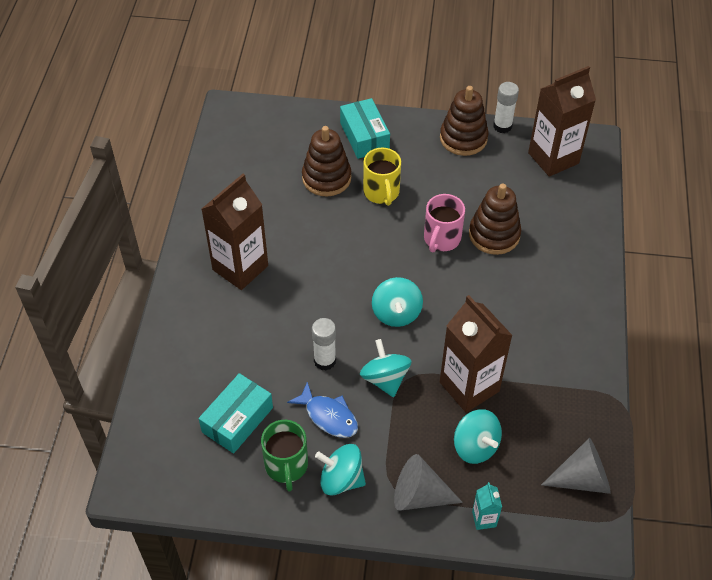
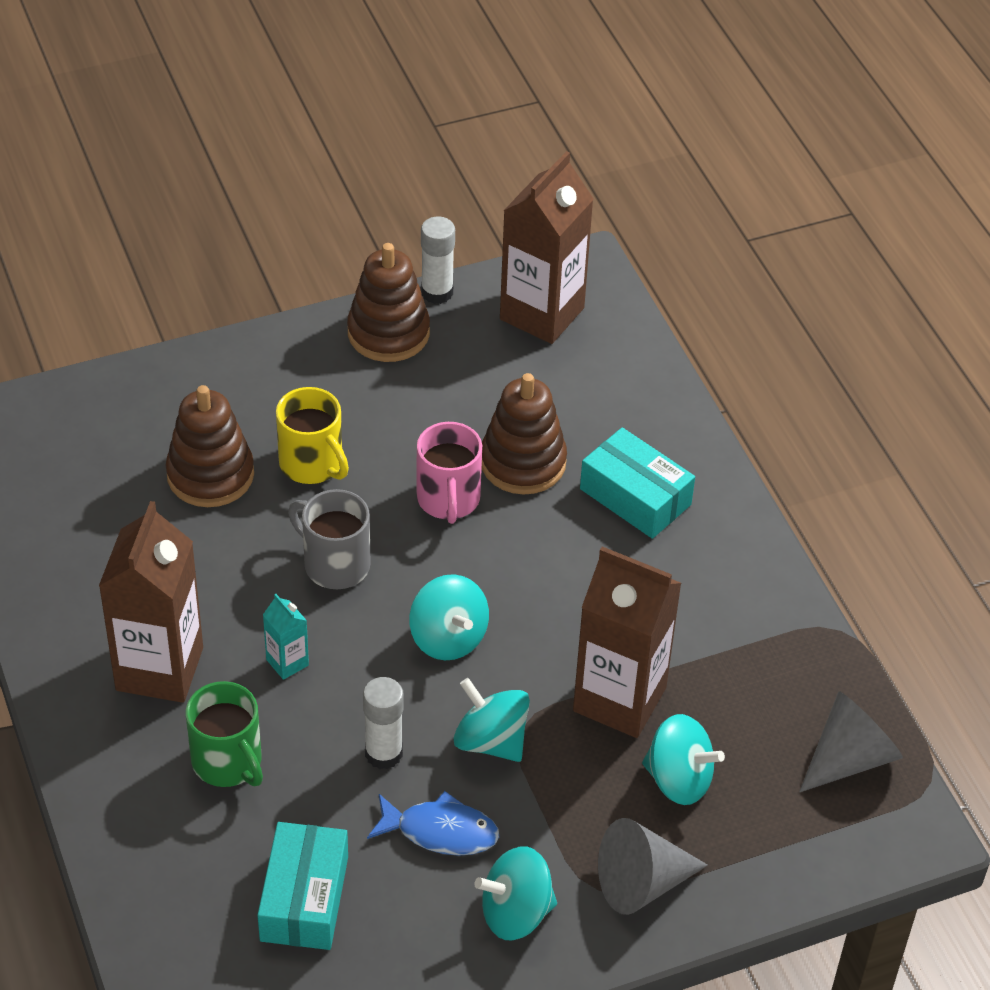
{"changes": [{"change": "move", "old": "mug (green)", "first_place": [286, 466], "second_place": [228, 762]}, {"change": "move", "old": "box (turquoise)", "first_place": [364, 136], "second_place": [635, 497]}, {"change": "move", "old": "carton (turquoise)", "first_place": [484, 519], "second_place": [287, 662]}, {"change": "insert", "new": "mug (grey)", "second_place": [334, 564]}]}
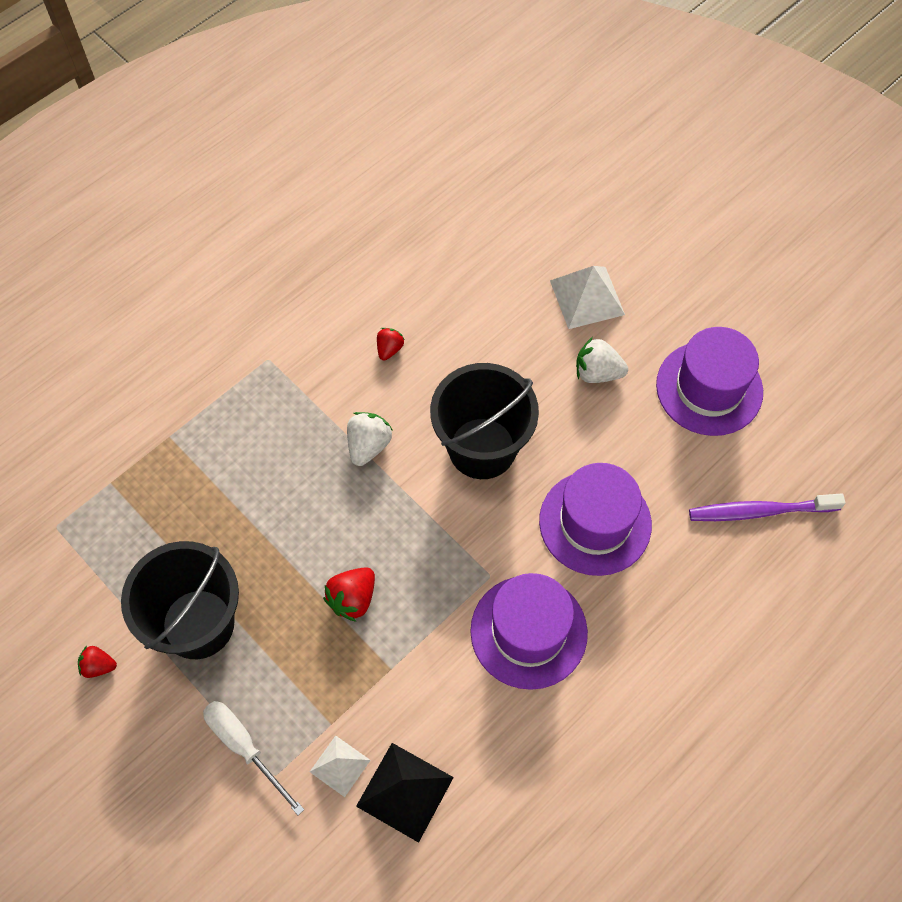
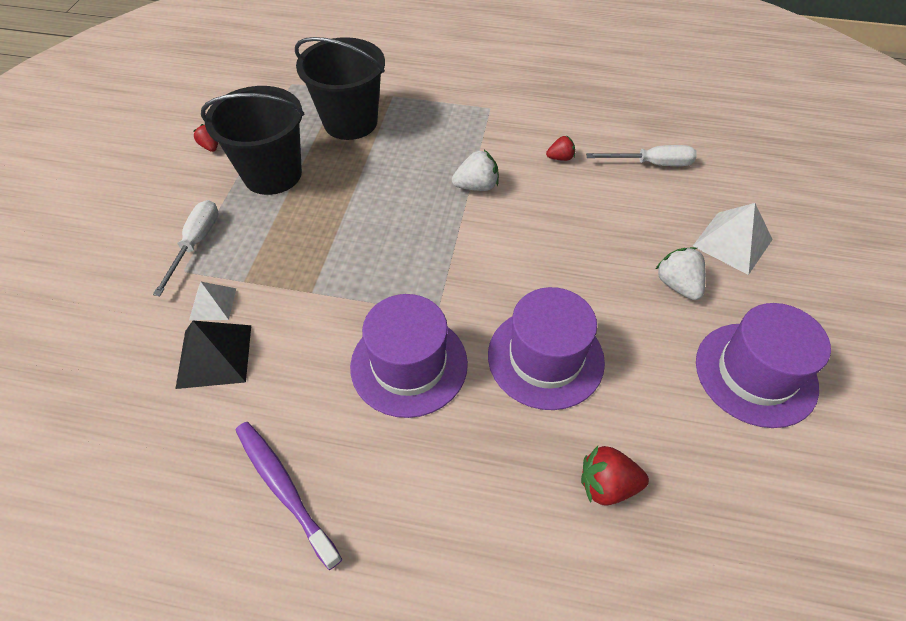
{"changes": [{"change": "move", "old": "strawberry (red)", "first_place": [352, 599], "second_place": [607, 485]}, {"change": "move", "old": "bucket (black)", "first_place": [482, 448], "second_place": [350, 122]}, {"change": "move", "old": "toothbrush (purple)", "first_place": [760, 511], "second_place": [284, 489]}, {"change": "insert", "new": "screwdriver (white)", "second_place": [651, 164]}]}
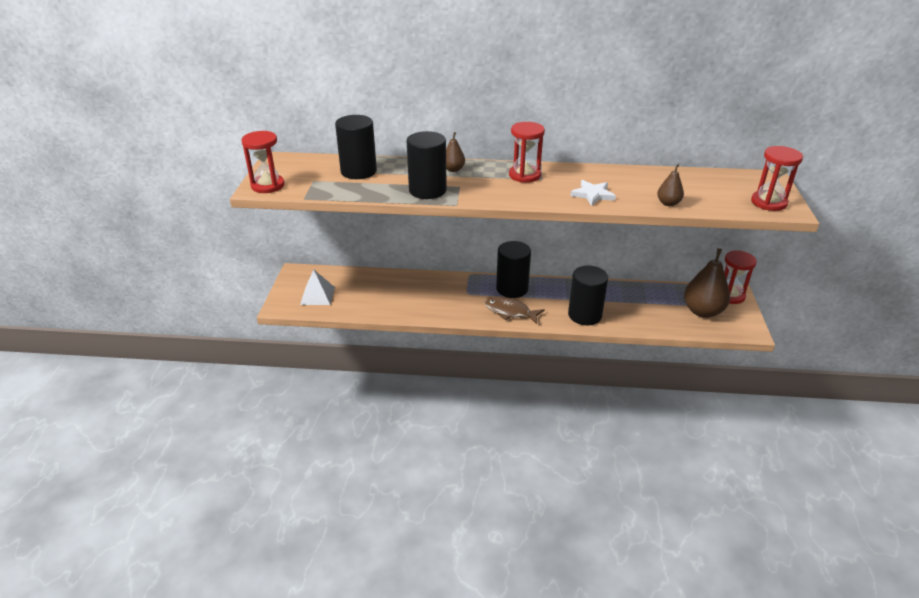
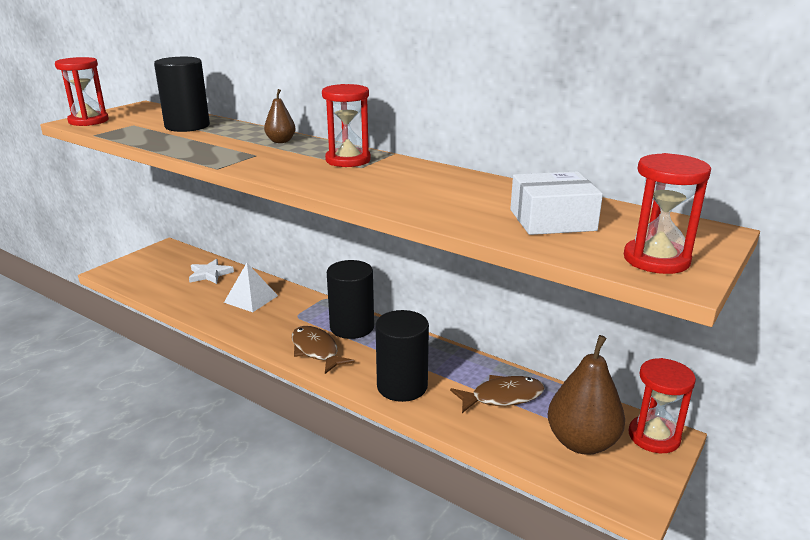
{"changes": [{"change": "move", "old": "pyramid (white)", "first_place": [317, 295], "second_place": [251, 299]}, {"change": "delete", "old": "cylinder (black)", "first_place": [427, 190]}, {"change": "move", "old": "star (white)", "first_place": [593, 195], "second_place": [210, 274]}, {"change": "delete", "old": "pear (brown)", "first_place": [668, 203]}, {"change": "insert", "new": "fish (brown)", "second_place": [502, 397]}, {"change": "insert", "new": "box (white)", "second_place": [552, 220]}]}
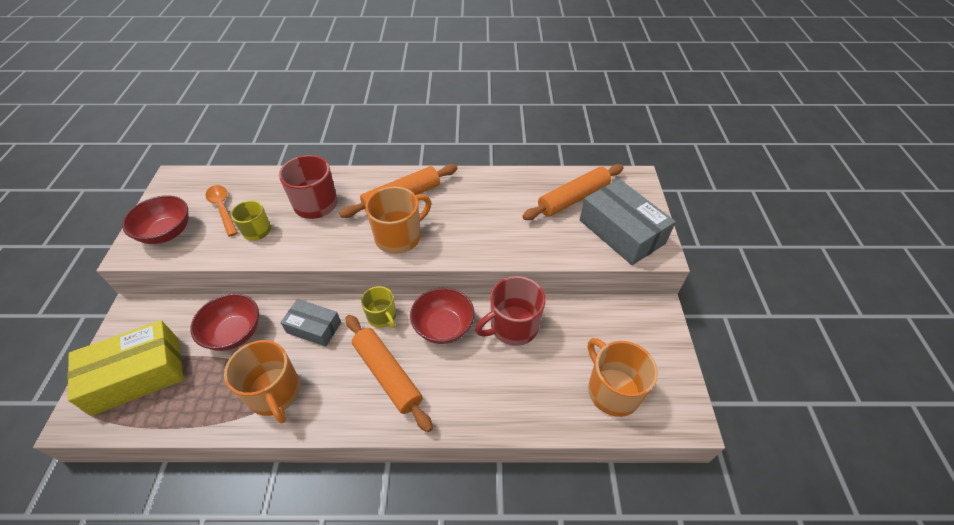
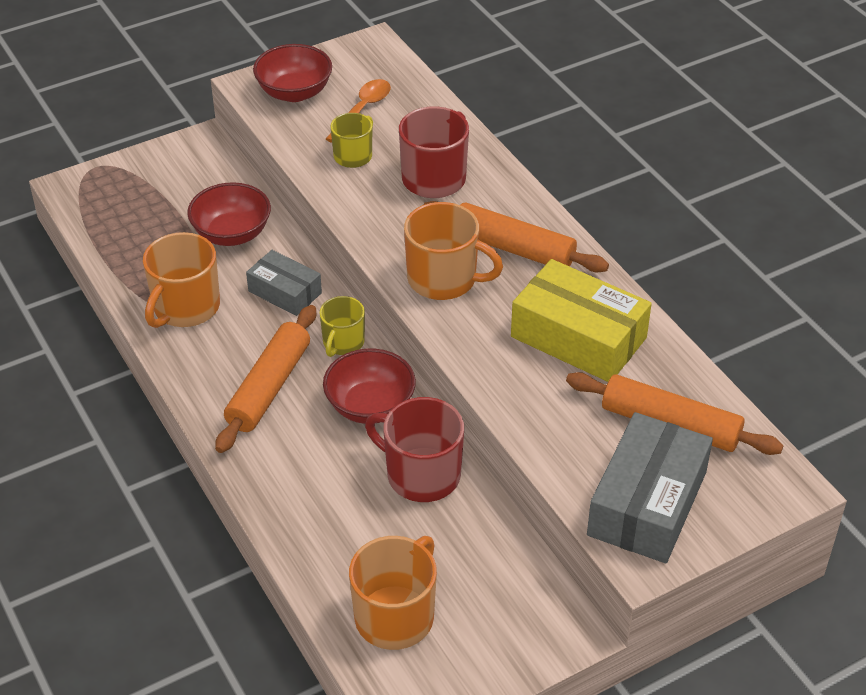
{"changes": [{"change": "move", "old": "box (yellow)", "first_place": [137, 375], "second_place": [578, 337]}, {"change": "rotate", "old": "box (grey)", "first_place": [314, 327], "second_place": [285, 292], "degrees": -45}]}
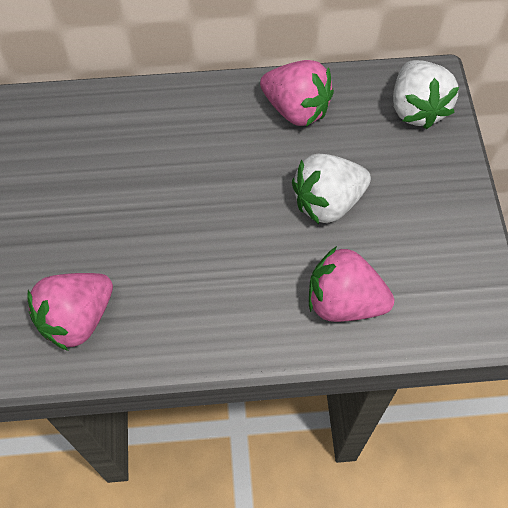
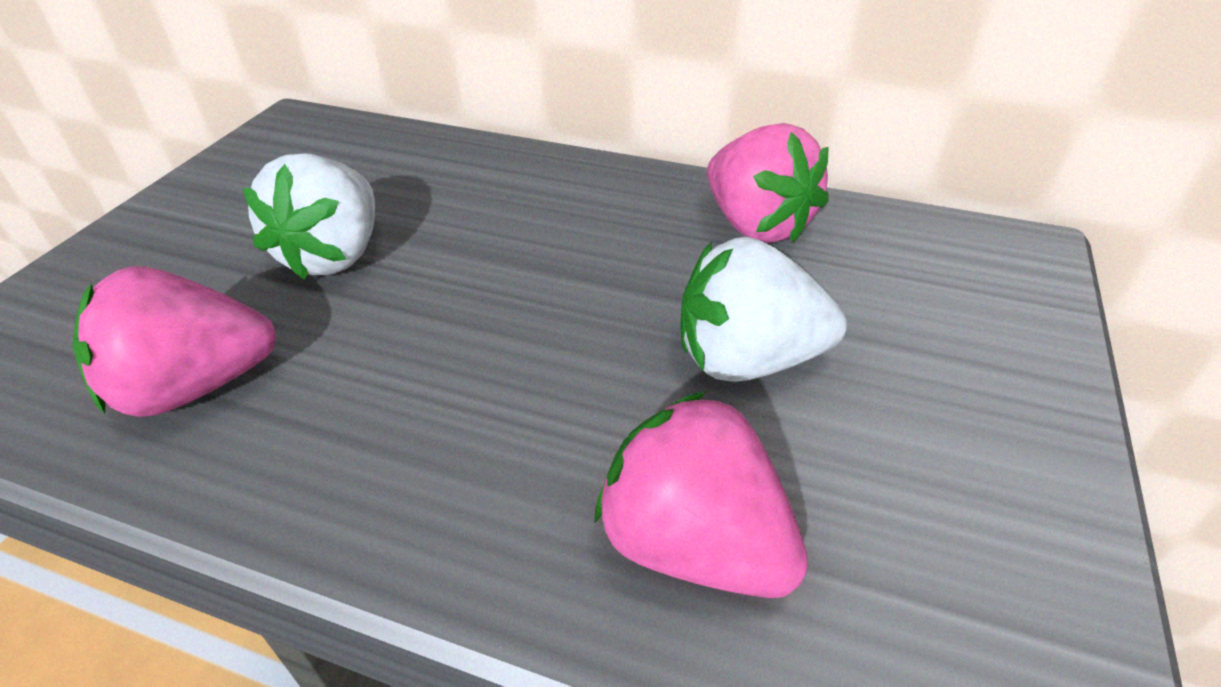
{"changes": [{"change": "move", "old": "strawberry (white)", "first_place": [416, 109], "second_place": [334, 255]}]}
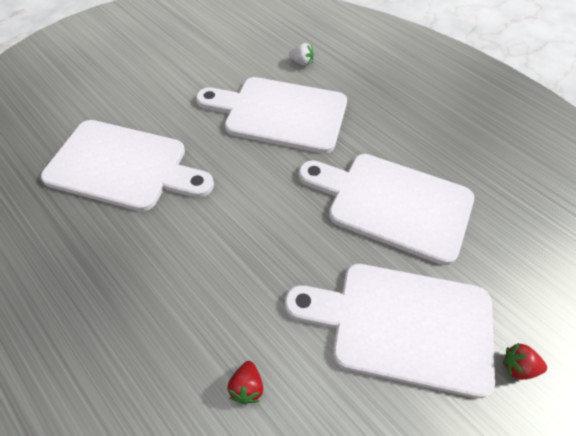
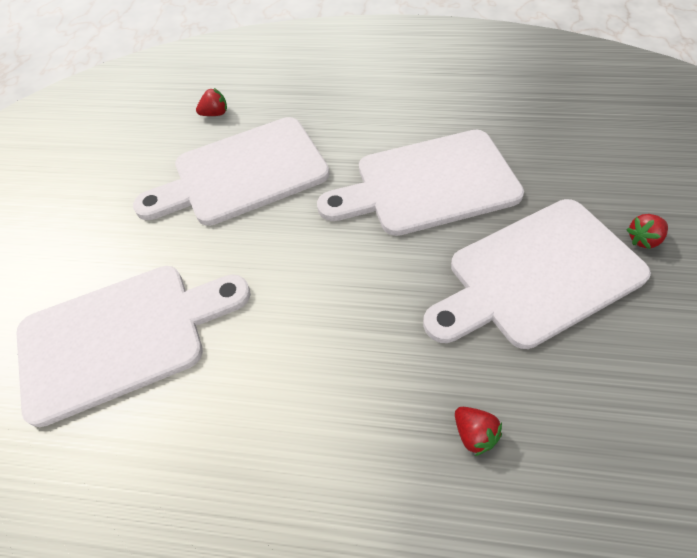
{"changes": [{"change": "recolor", "old": "strawberry (white)", "new": "strawberry (red)", "first_place": [302, 63], "second_place": [215, 114]}]}
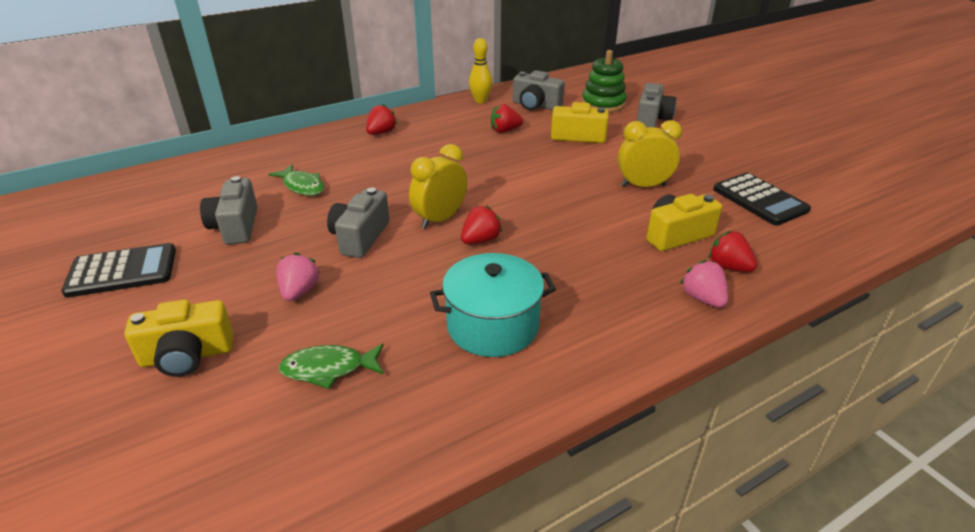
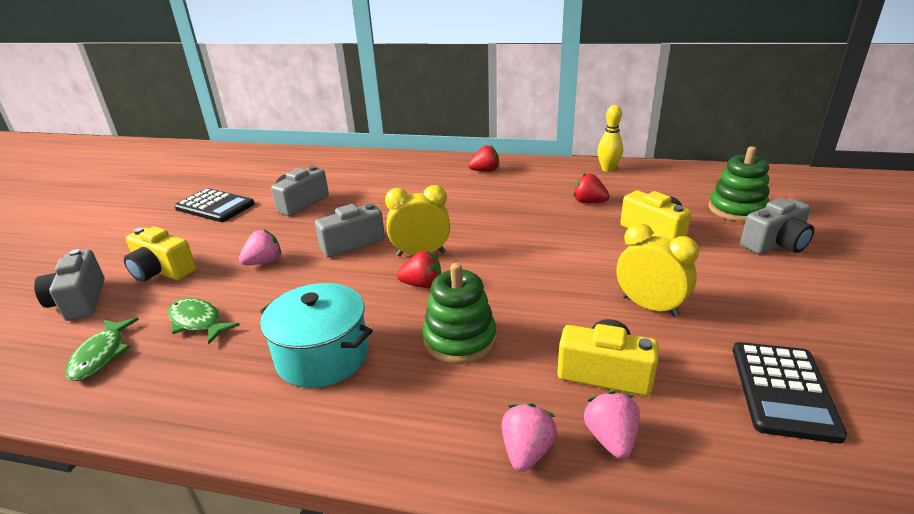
{"changes": [{"change": "move", "old": "fish (green)", "first_place": [302, 186], "second_place": [101, 355]}, {"change": "move", "old": "camera (grey)", "first_place": [536, 105], "second_place": [79, 301]}, {"change": "recolor", "old": "strawberry (red)", "new": "strawberry (pink)", "first_place": [728, 267], "second_place": [610, 439]}, {"change": "insert", "new": "stacking toy (green)", "second_place": [459, 339]}]}
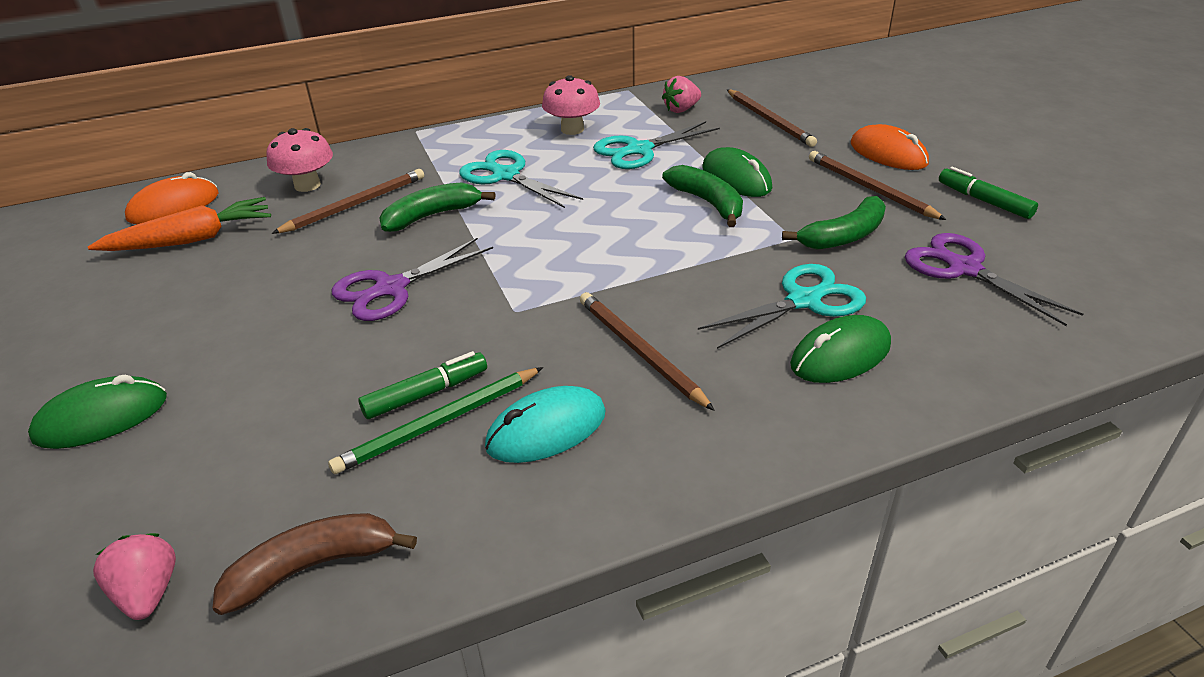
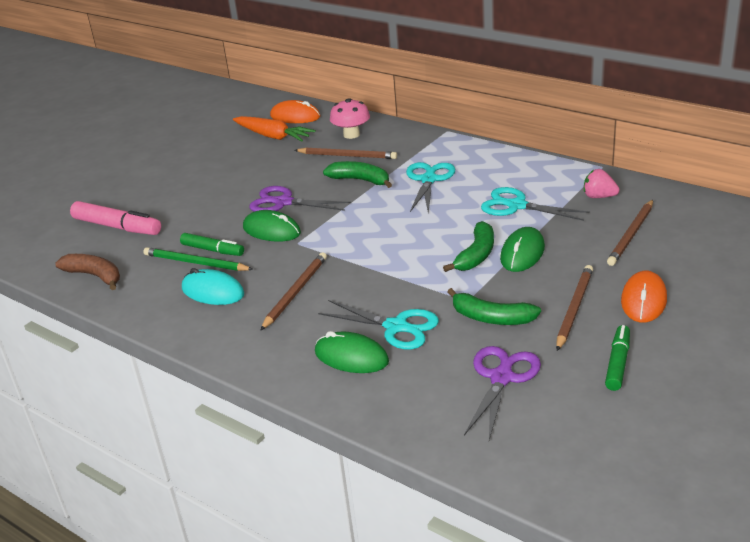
{"changes": [{"change": "move", "old": "mouse (green)", "first_place": [101, 418], "second_place": [271, 230]}, {"change": "delete", "old": "strawberry (pink)", "first_place": [148, 593]}, {"change": "delete", "old": "mushroom (pink)", "first_place": [572, 129]}, {"change": "insert", "new": "marker (pink)", "second_place": [117, 227]}]}
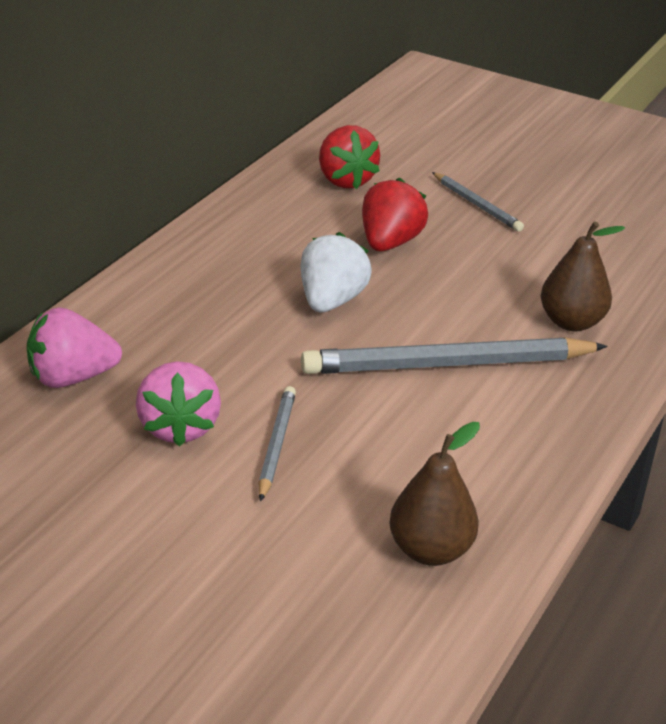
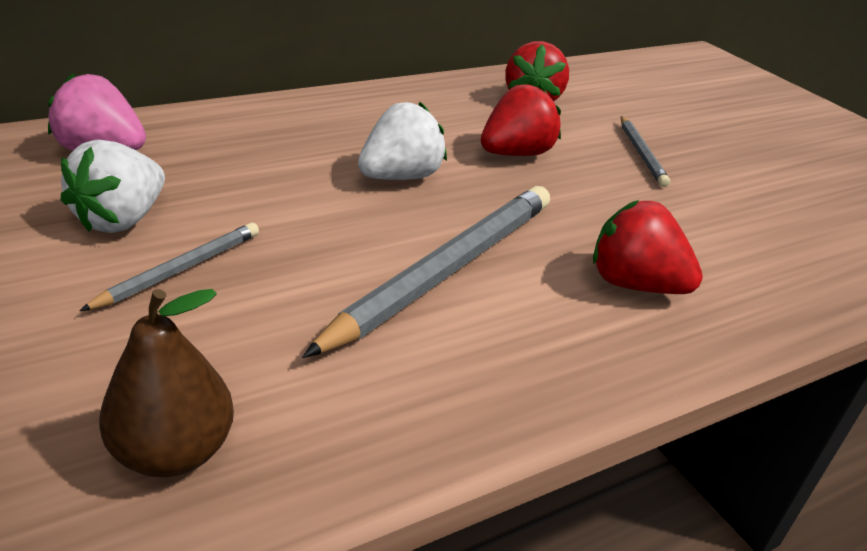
{"changes": [{"change": "recolor", "old": "strawberry (pink)", "new": "strawberry (white)", "first_place": [179, 427], "second_place": [122, 219]}, {"change": "rotate", "old": "pencil (grey)", "first_place": [448, 364], "second_place": [446, 270], "degrees": 105}, {"change": "replace", "old": "pear (brown)", "new": "strawberry (red)", "first_place": [571, 322], "second_place": [634, 284]}]}
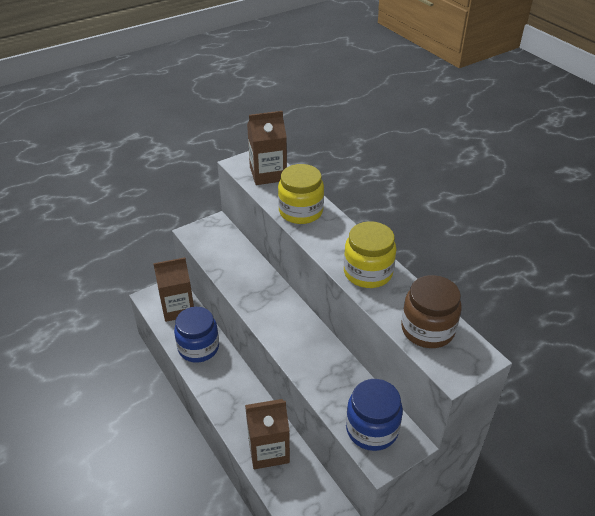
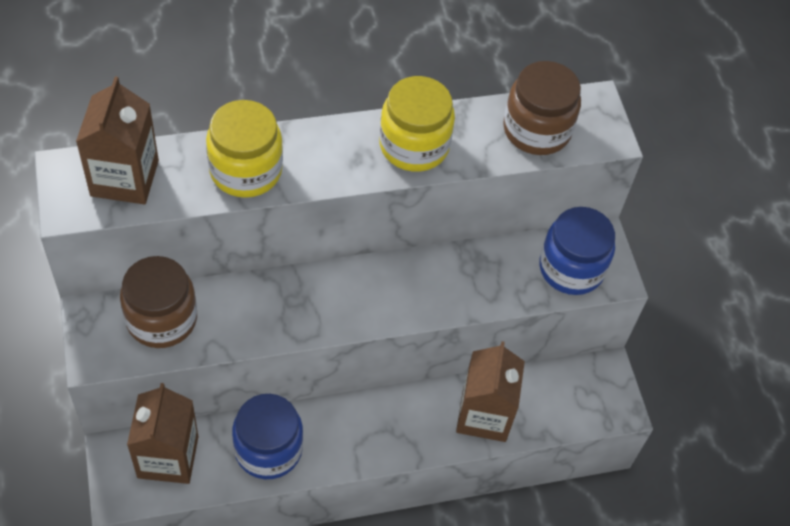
{"changes": [{"change": "insert", "new": "jar (brown)", "second_place": [162, 319]}]}
